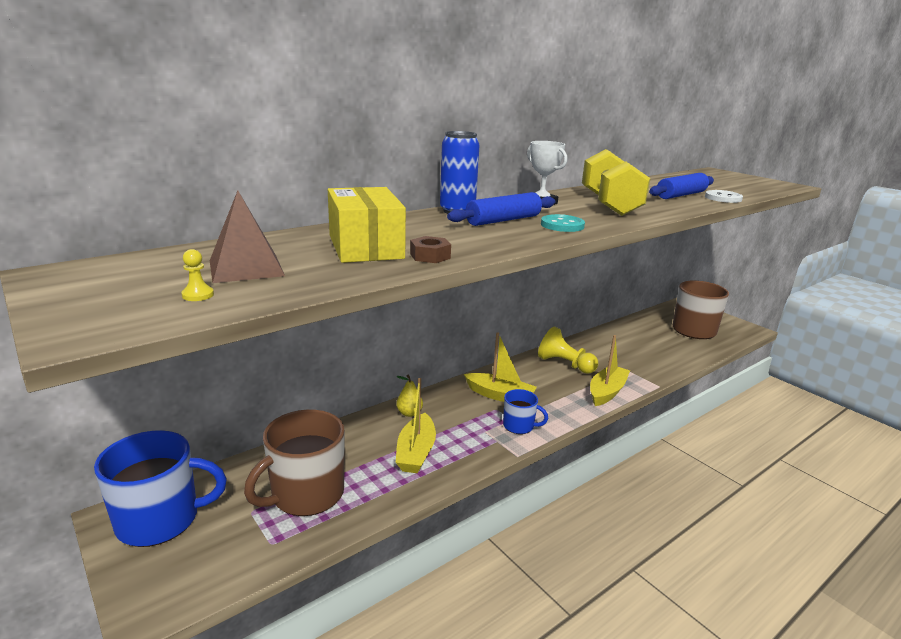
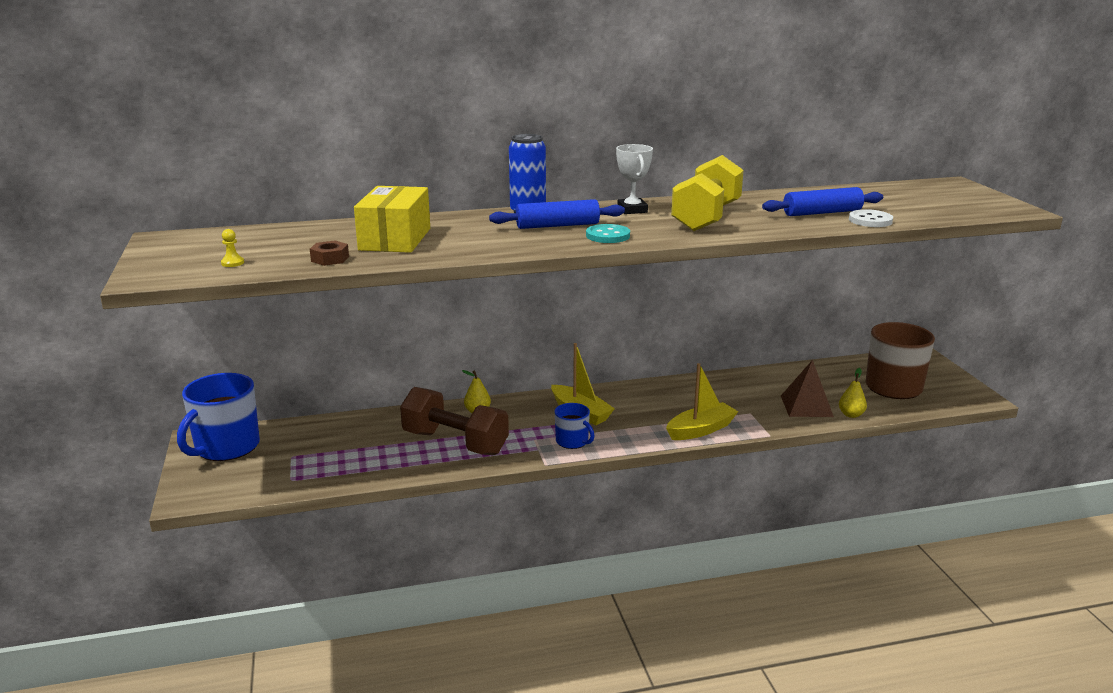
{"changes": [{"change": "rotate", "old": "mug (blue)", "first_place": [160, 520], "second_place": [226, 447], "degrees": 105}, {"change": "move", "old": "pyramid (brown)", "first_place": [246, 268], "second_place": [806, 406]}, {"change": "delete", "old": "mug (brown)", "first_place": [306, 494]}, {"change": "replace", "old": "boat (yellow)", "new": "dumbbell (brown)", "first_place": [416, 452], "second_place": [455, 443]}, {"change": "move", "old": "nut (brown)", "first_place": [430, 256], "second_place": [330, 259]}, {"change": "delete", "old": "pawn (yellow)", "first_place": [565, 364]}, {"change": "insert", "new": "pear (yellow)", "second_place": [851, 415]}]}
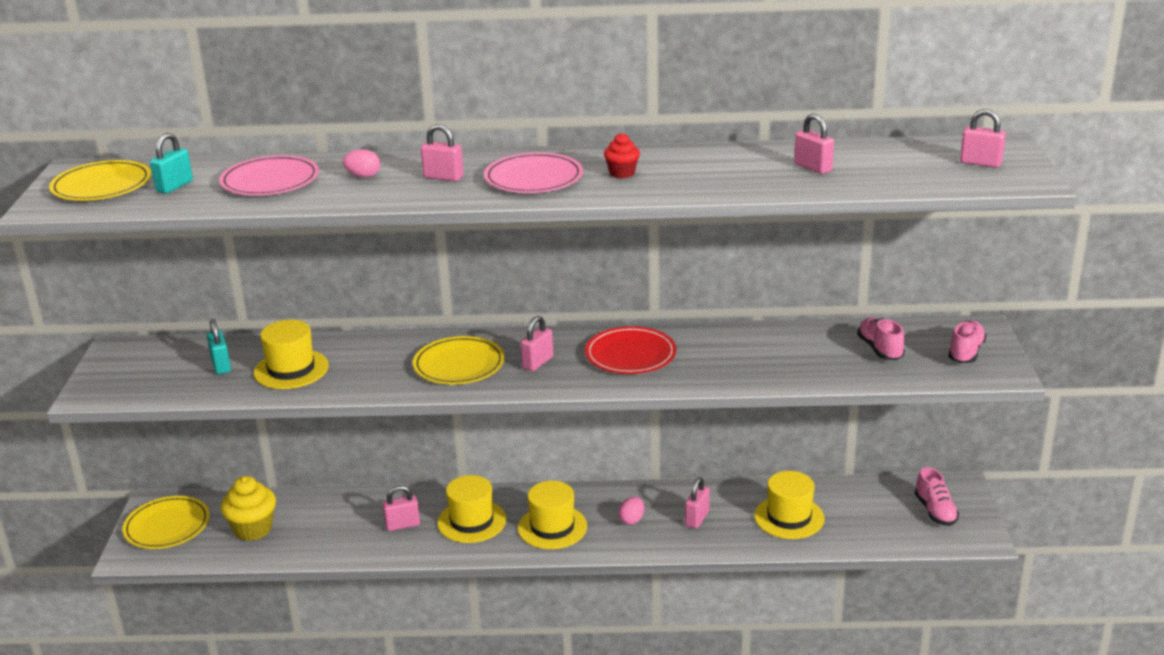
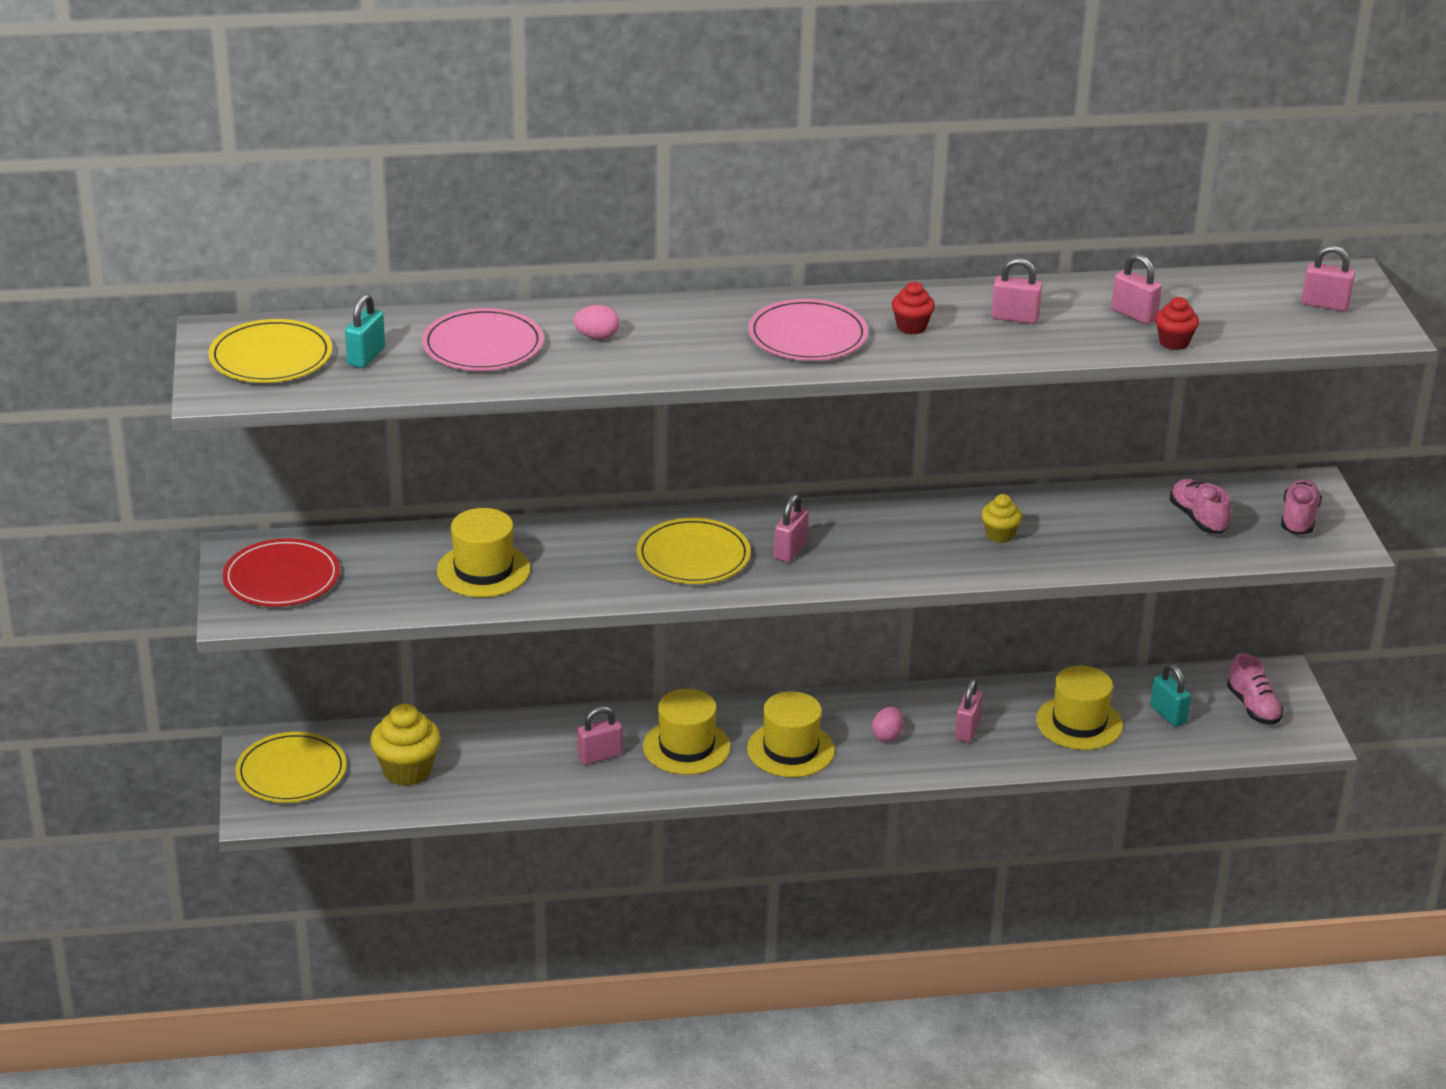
{"changes": [{"change": "move", "old": "padlock (turquoise)", "first_place": [221, 366], "second_place": [1168, 714]}, {"change": "move", "old": "padlock (pink)", "first_place": [443, 177], "second_place": [1014, 318]}, {"change": "move", "old": "plate (red)", "first_place": [630, 354], "second_place": [281, 578]}, {"change": "insert", "new": "cupcake (yellow)", "second_place": [1000, 535]}, {"change": "insert", "new": "cupcake (red)", "second_place": [1174, 342]}]}
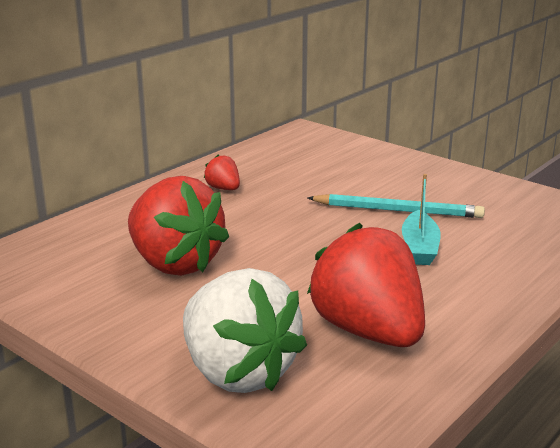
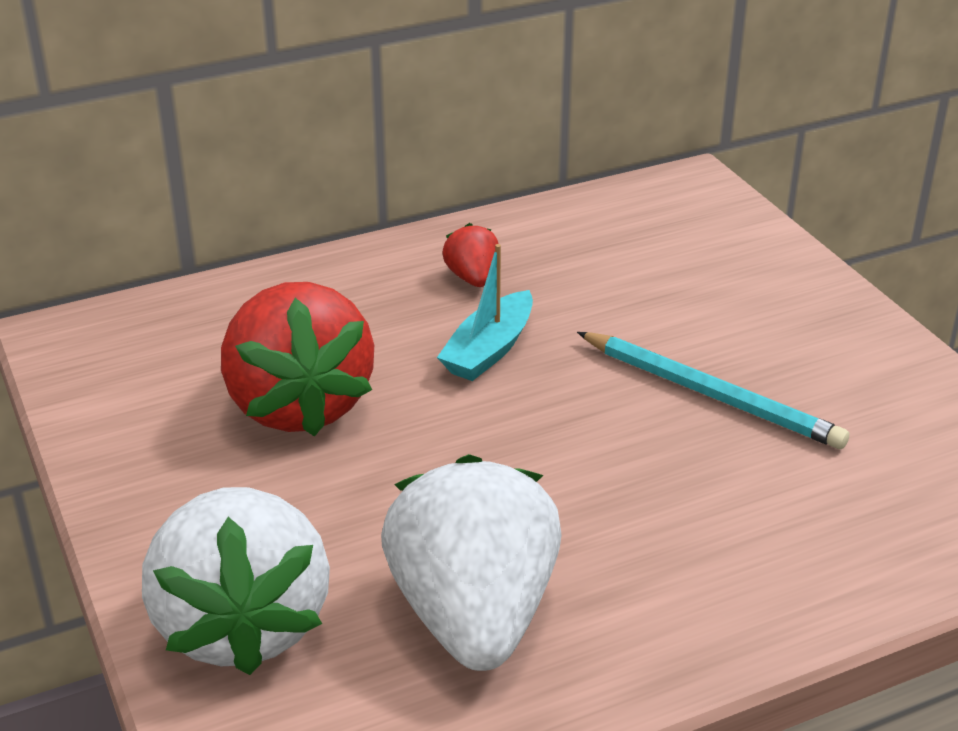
{"changes": [{"change": "recolor", "old": "strawberry (red)", "new": "strawberry (white)", "first_place": [368, 331], "second_place": [474, 615]}, {"change": "move", "old": "boat (turquoise)", "first_place": [419, 248], "second_place": [489, 350]}]}
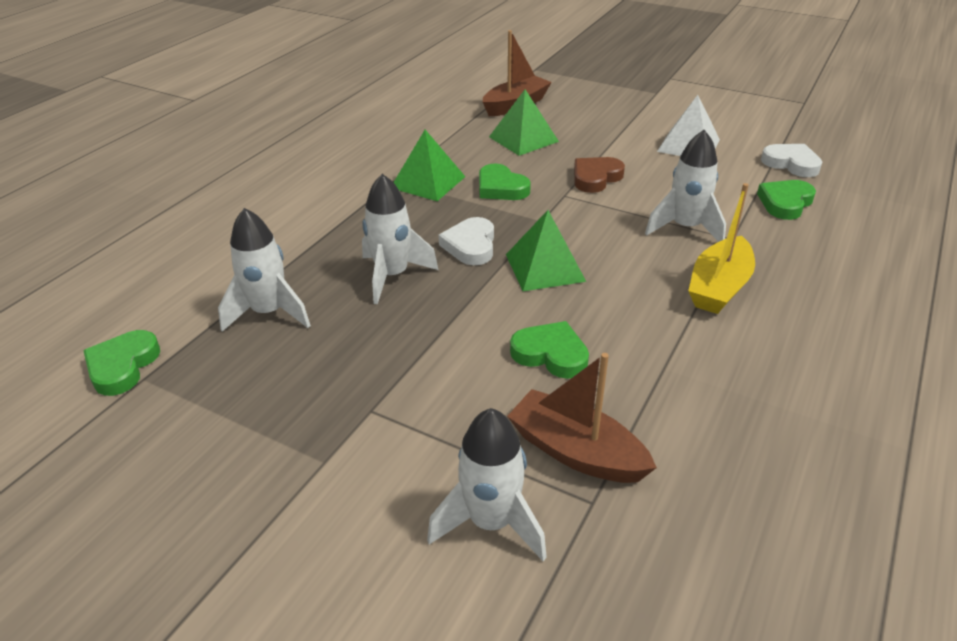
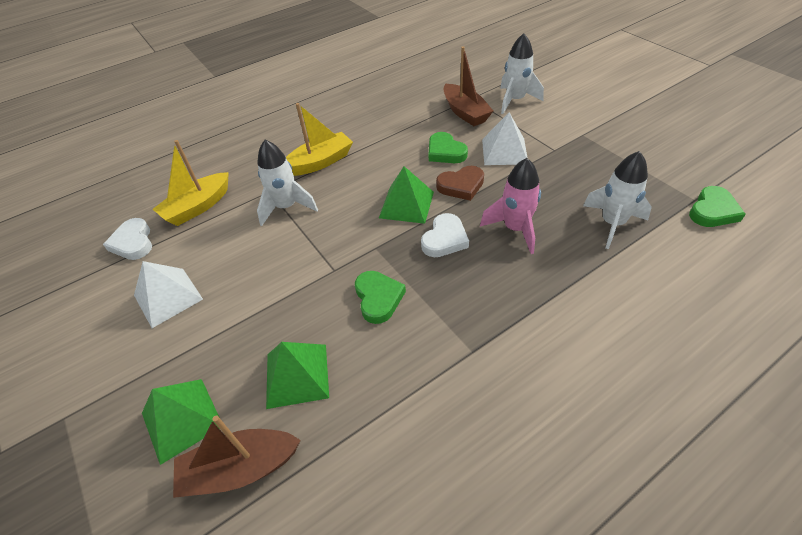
{"changes": [{"change": "recolor", "old": "rocket (white)", "new": "rocket (pink)", "first_place": [392, 276], "second_place": [515, 229]}, {"change": "move", "old": "pyramid (green)", "first_place": [428, 182], "second_place": [182, 419]}, {"change": "move", "old": "heart (brown)", "first_place": [595, 178], "second_place": [461, 186]}, {"change": "replace", "old": "heart (green)", "new": "boat (yellow)", "first_place": [785, 203], "second_place": [198, 207]}, {"change": "insert", "new": "pyramid (white)", "second_place": [504, 151]}]}
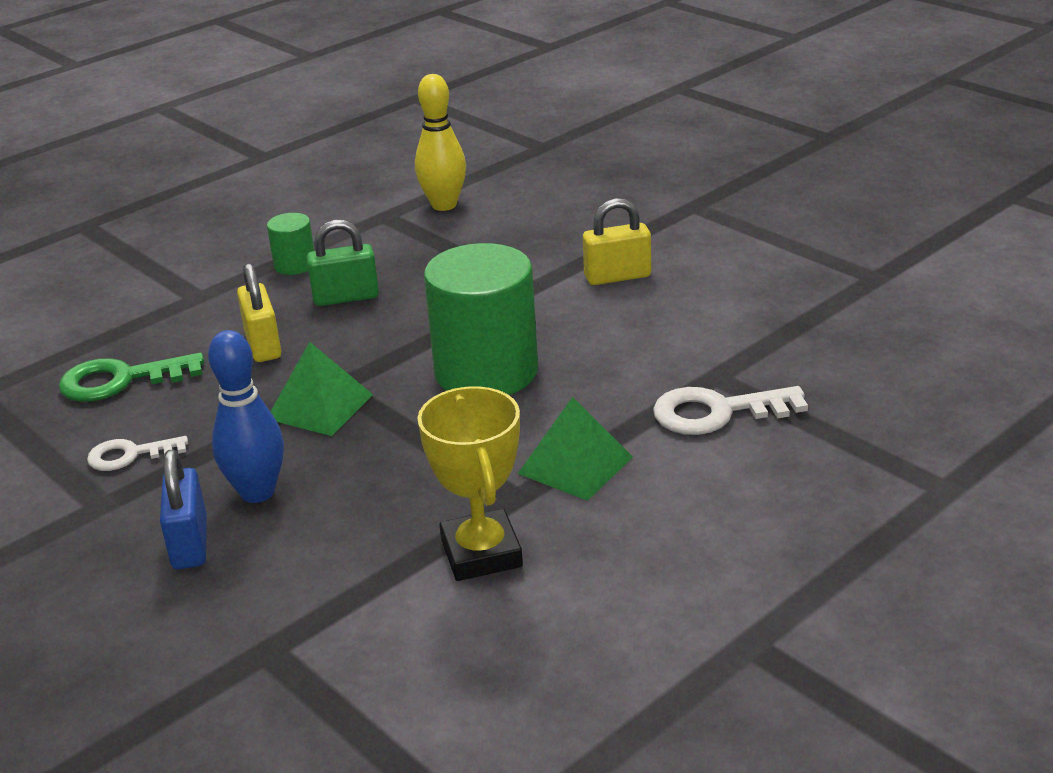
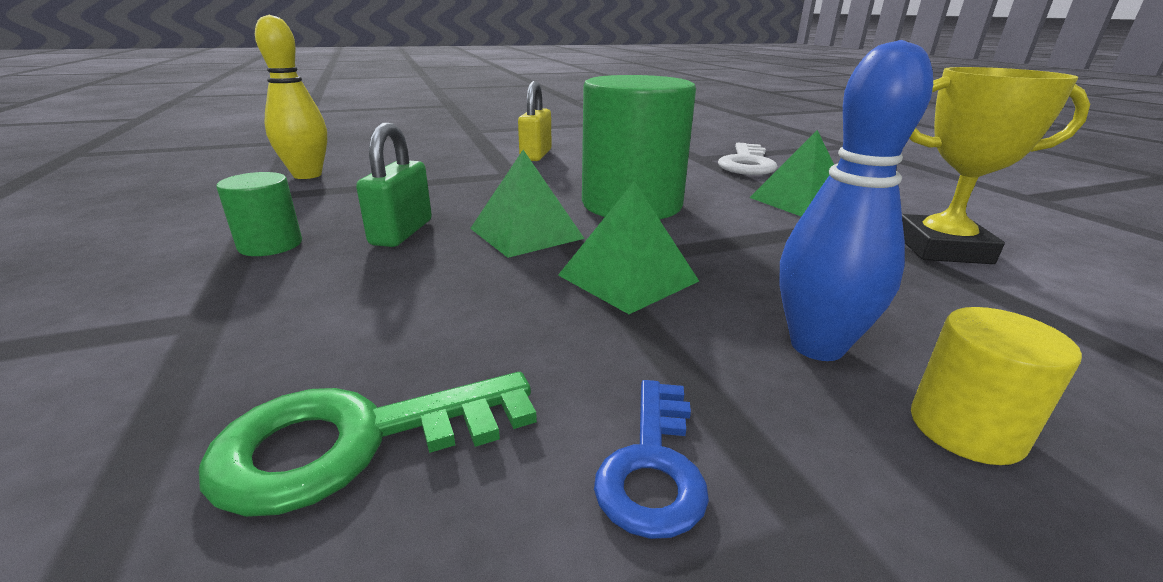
{"changes": [{"change": "rotate", "old": "key (green)", "first_place": [120, 380], "second_place": [355, 441], "degrees": 60}, {"change": "recolor", "old": "key (white)", "new": "key (blue)", "first_place": [130, 455], "second_place": [653, 466]}, {"change": "replace", "old": "padlock (blue)", "new": "cylinder (yellow)", "first_place": [190, 544], "second_place": [965, 429]}, {"change": "delete", "old": "padlock (yellow)", "first_place": [263, 345]}, {"change": "insert", "new": "pyramid (green)", "second_place": [526, 233]}]}
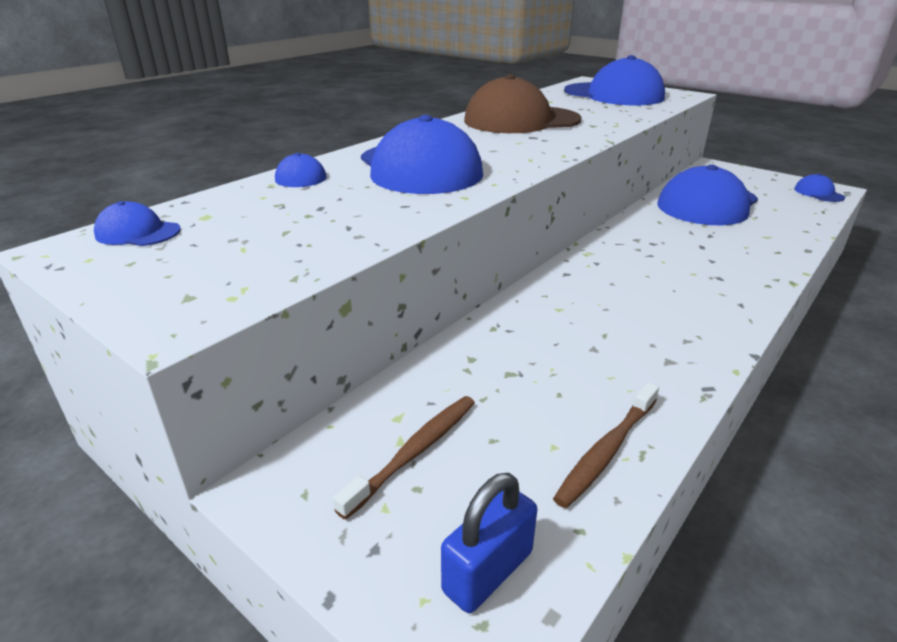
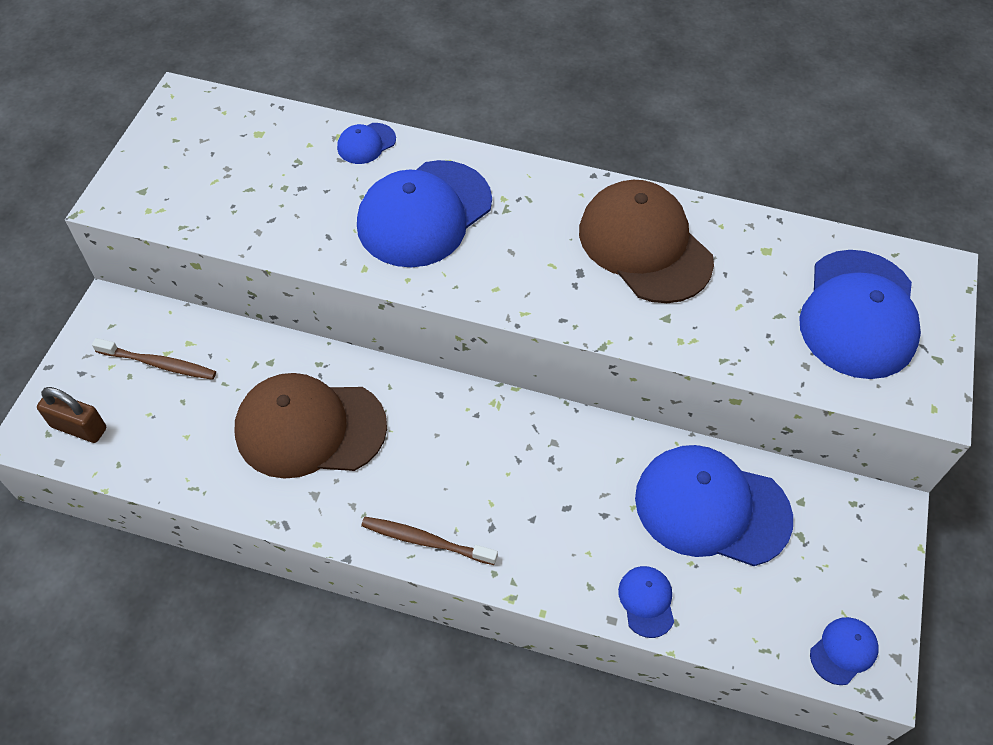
{"changes": [{"change": "move", "old": "cap (blue)", "first_place": [138, 232], "second_place": [646, 601]}, {"change": "recolor", "old": "padlock (blue)", "new": "padlock (brown)", "first_place": [488, 571], "second_place": [79, 427]}, {"change": "move", "old": "toothbrush (brown)", "first_place": [607, 450], "second_place": [425, 541]}, {"change": "insert", "new": "cap (brown)", "second_place": [310, 428]}]}
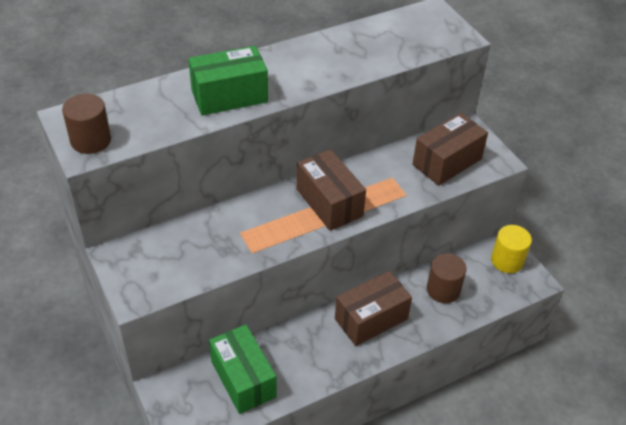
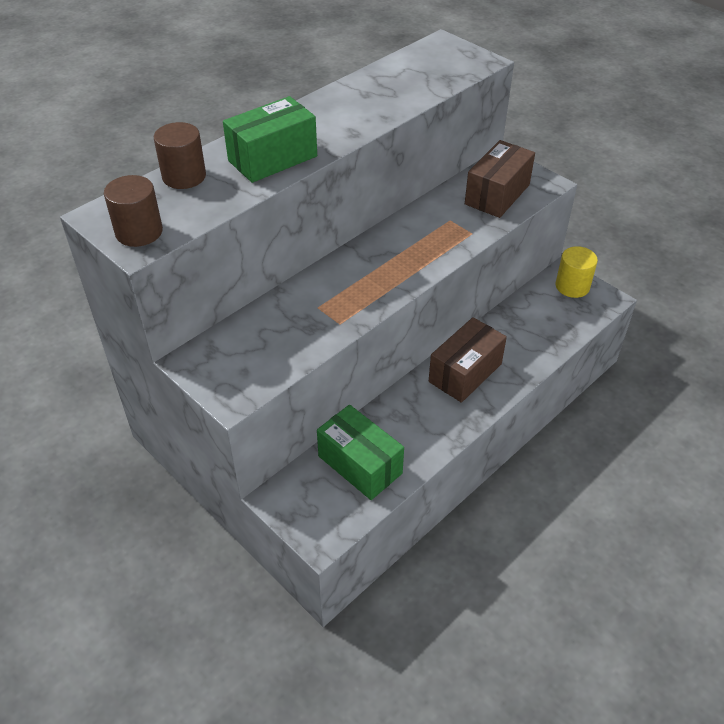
{"changes": [{"change": "delete", "old": "box (brown)", "first_place": [329, 202]}, {"change": "move", "old": "cylinder (brown)", "first_place": [443, 290], "second_place": [184, 176]}]}
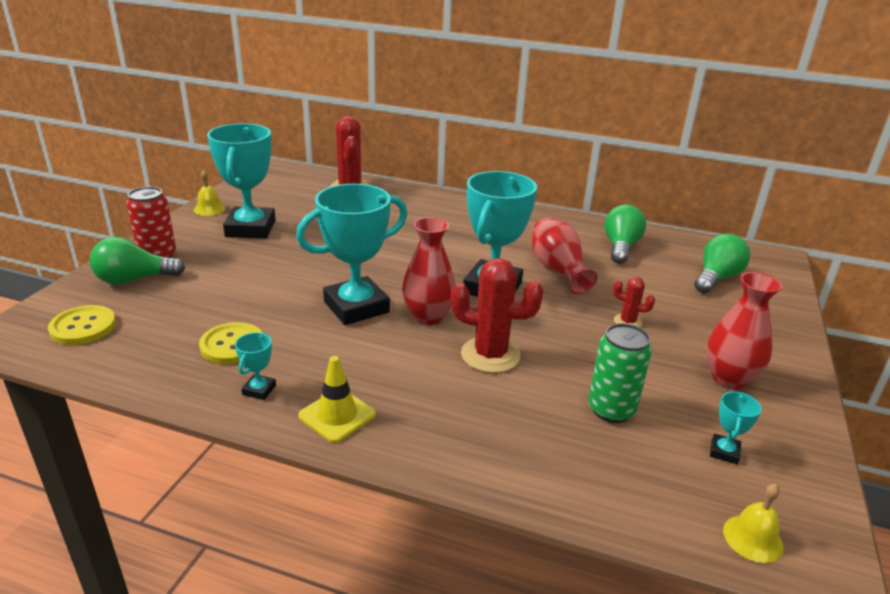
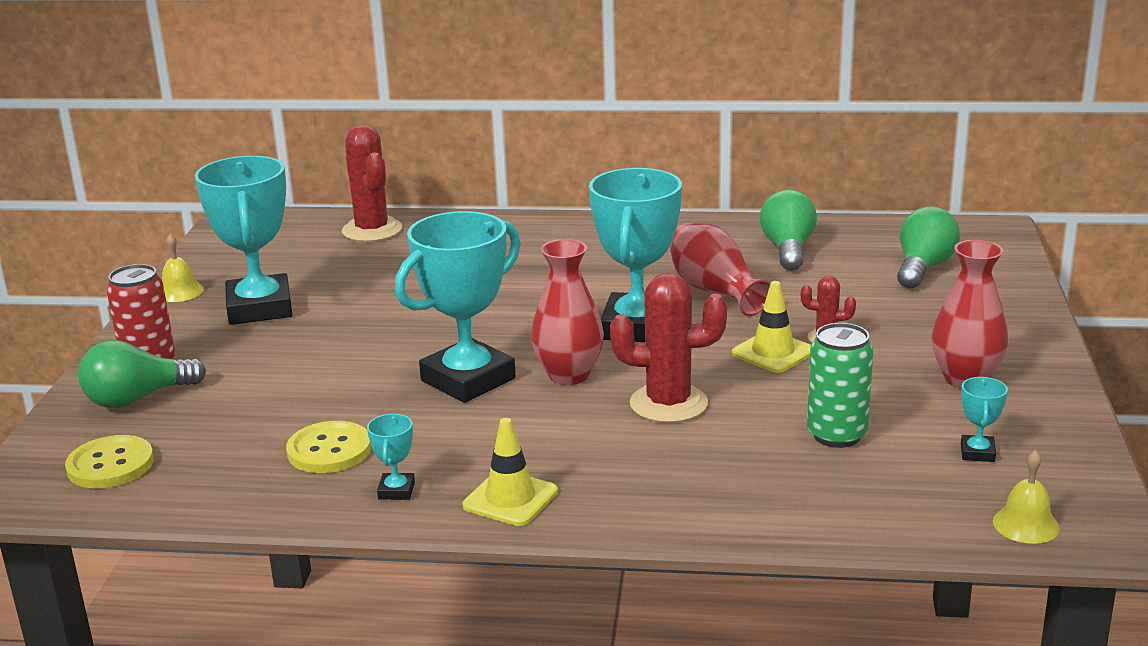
{"changes": [{"change": "insert", "new": "traffic cone (yellow)", "second_place": [773, 352]}]}
